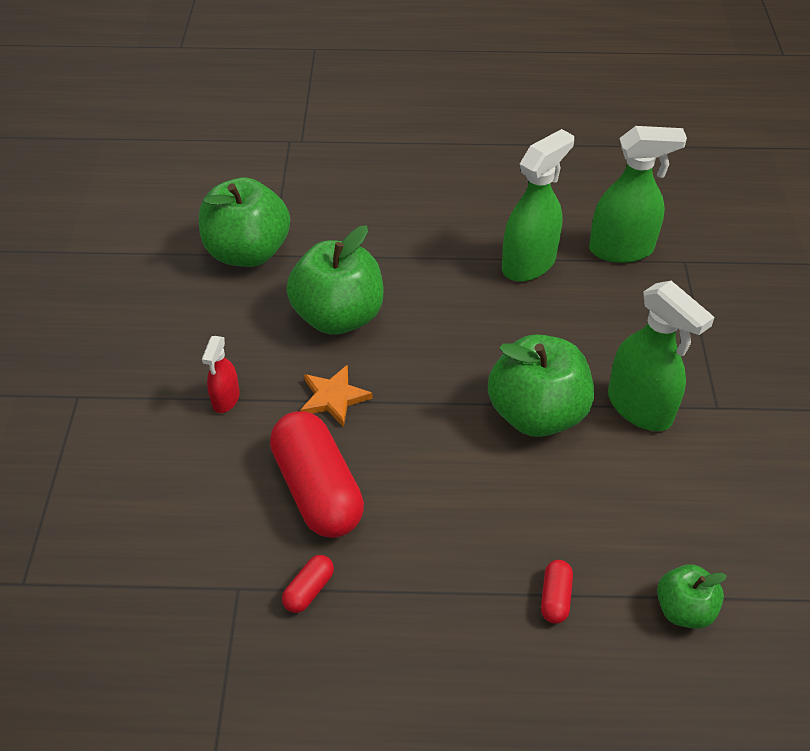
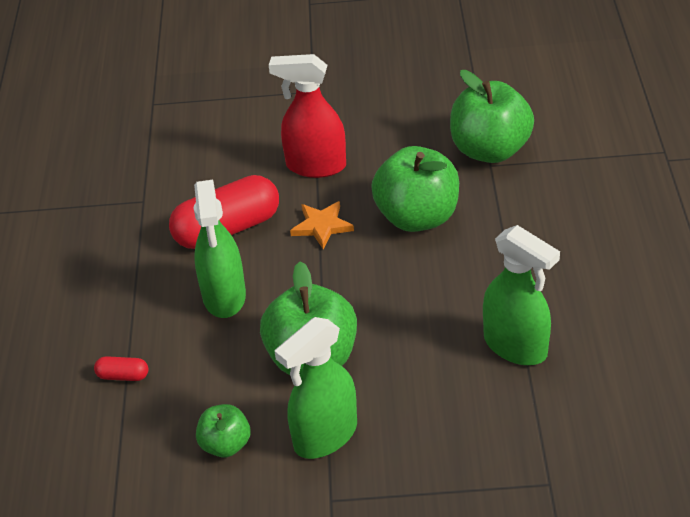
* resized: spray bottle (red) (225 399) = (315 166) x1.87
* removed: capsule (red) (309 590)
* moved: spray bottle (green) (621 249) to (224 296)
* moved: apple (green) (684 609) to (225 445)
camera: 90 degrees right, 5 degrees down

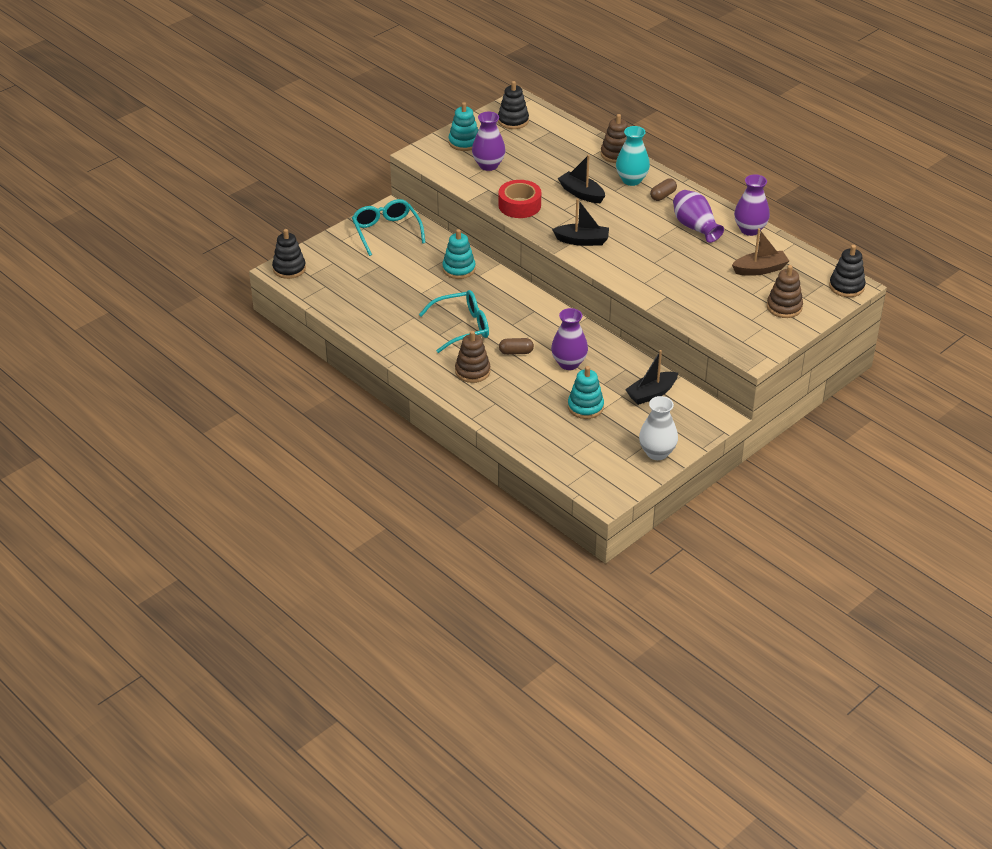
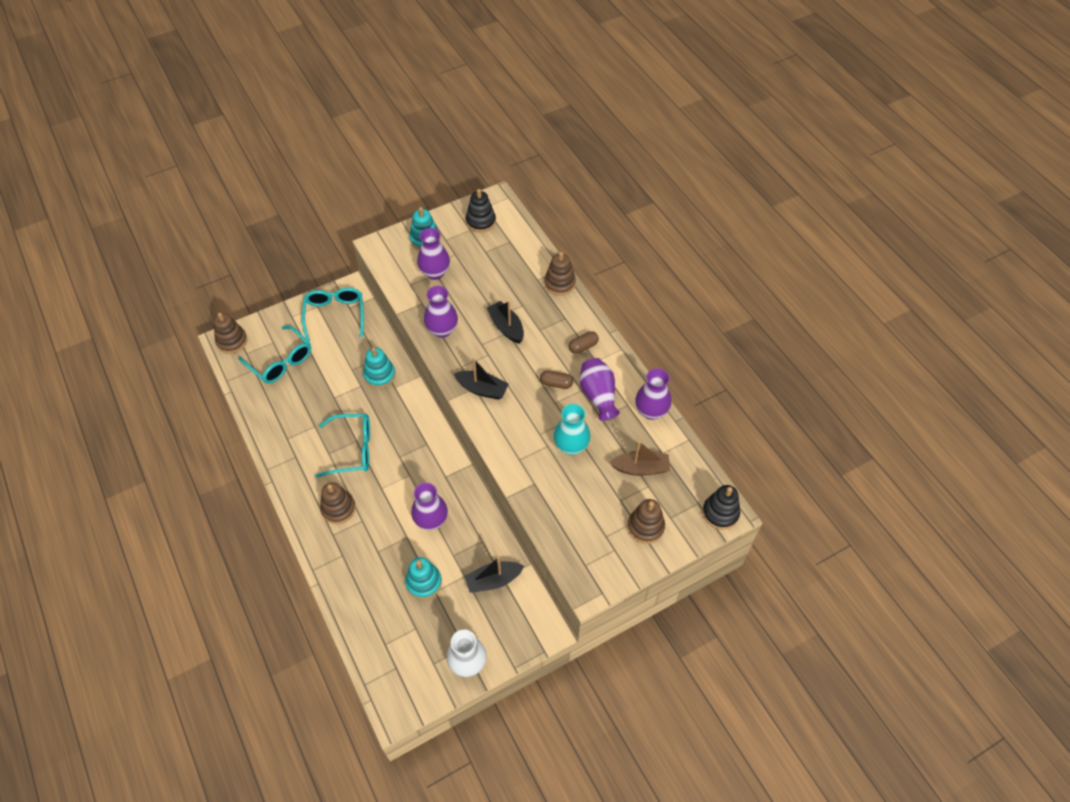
* recoloured: stacking toy (black) (289 269) to stacking toy (brown) (232 341)
* replaced: tape (red) (519 205) to vase (purple) (442 330)
* moved: capsule (brown) (516 352) to (556 383)
* moved: vase (turquoise) (631 180) to (571 446)
* added: glasses (turquoise) (281 362)
camera: 15 degrees right, 15 degrees up

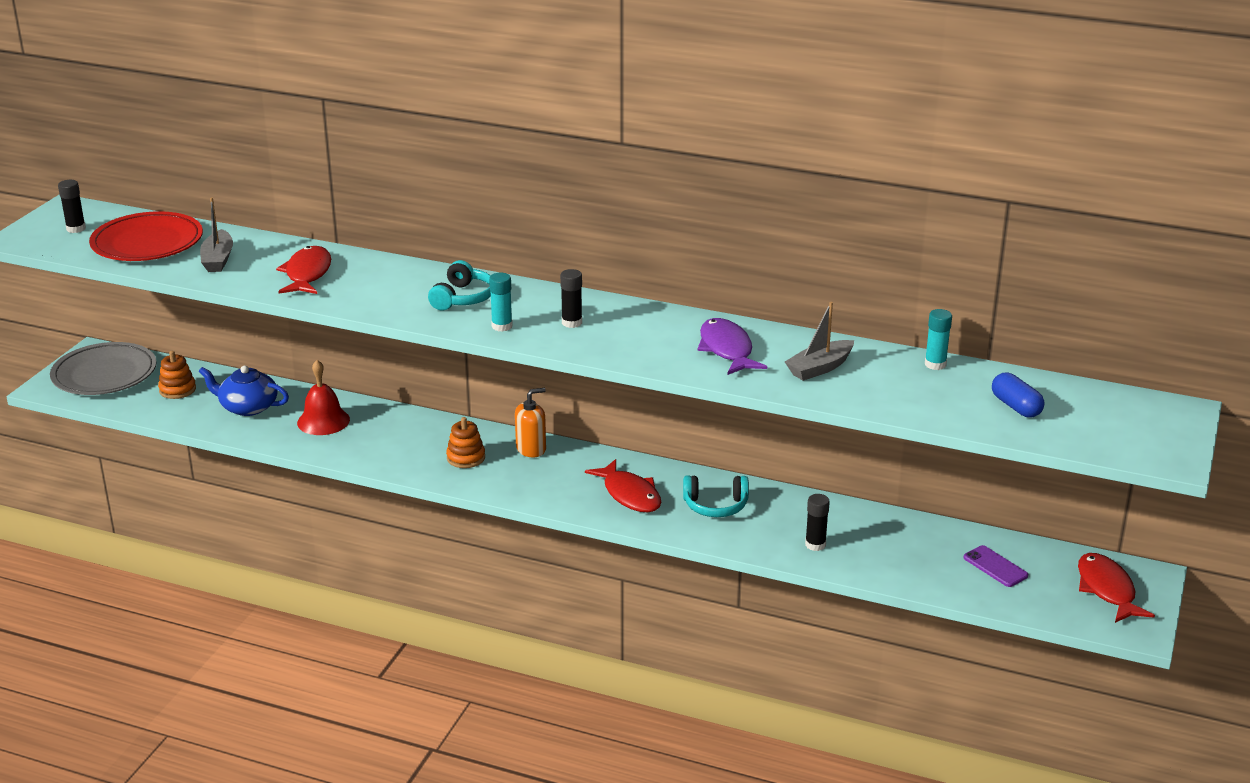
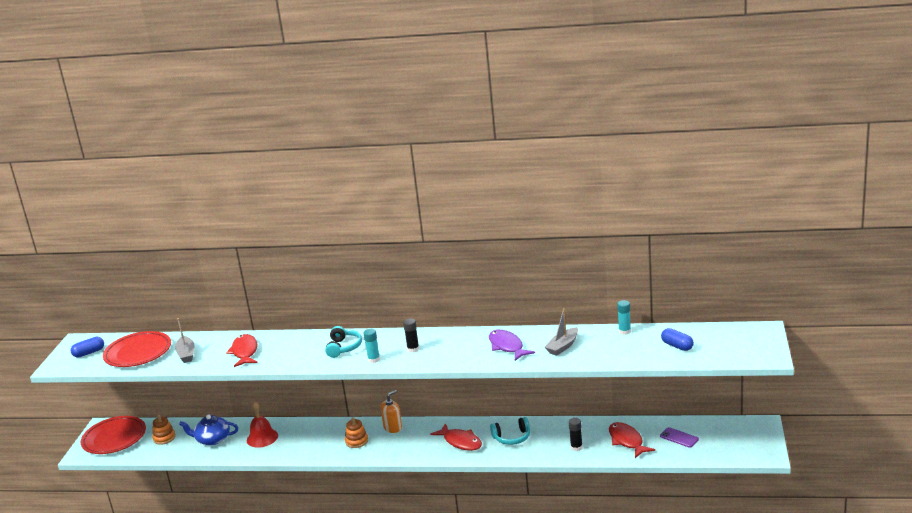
* recoloured: plate (grey) (104 374) to plate (red) (114 438)
* replaced: glue stick (black) (76 229) to capsule (blue) (89 353)
* moved: fish (red) (1107 589) to (627 441)
camera: 10 degrees left, 5 degrees down

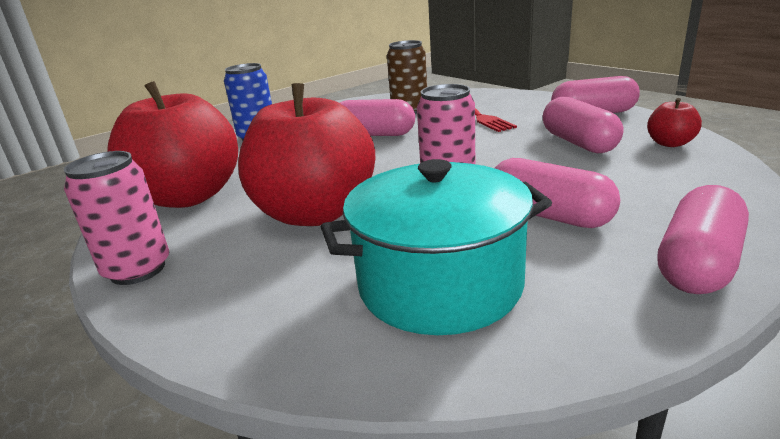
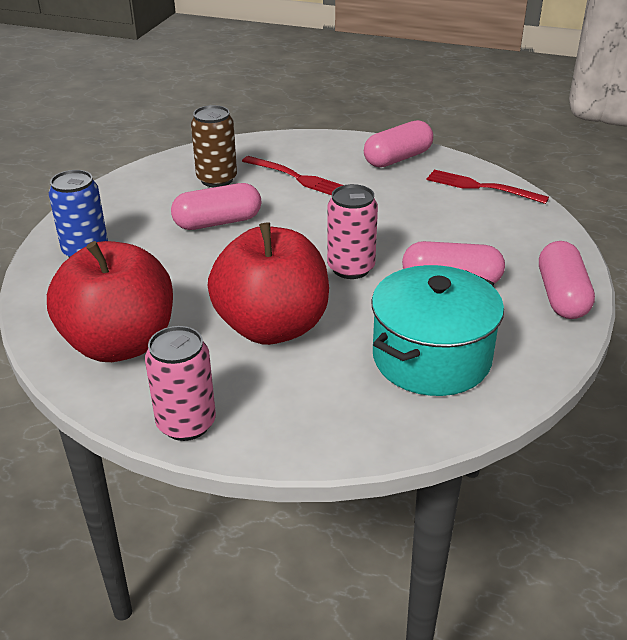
* removed: capsule (pink) (578 143)
* replaced: apple (red) (670 143) to fork (red) (480 187)
camera: 35 degrees left, 10 degrees up

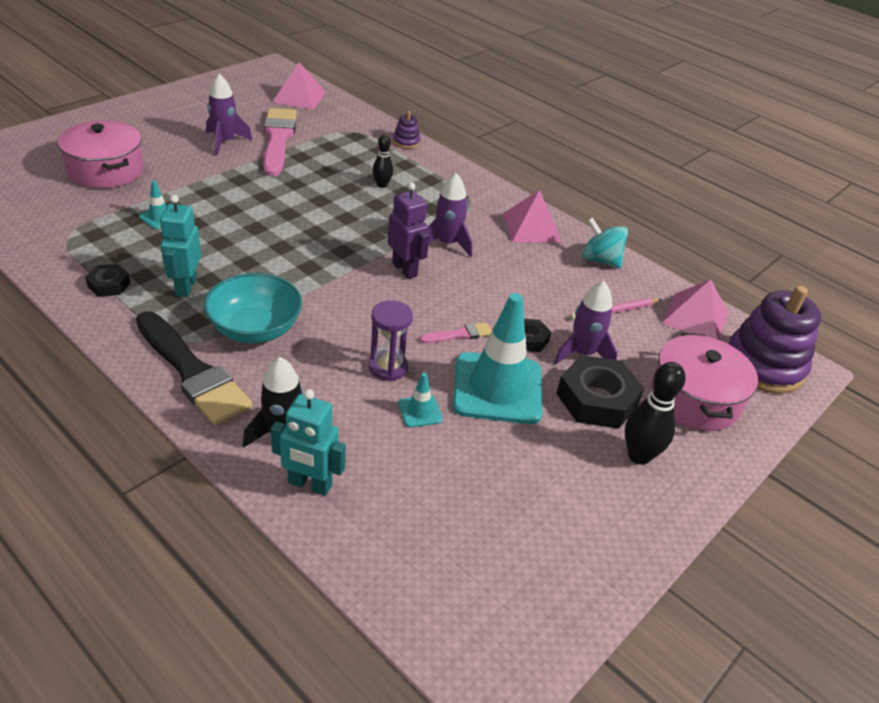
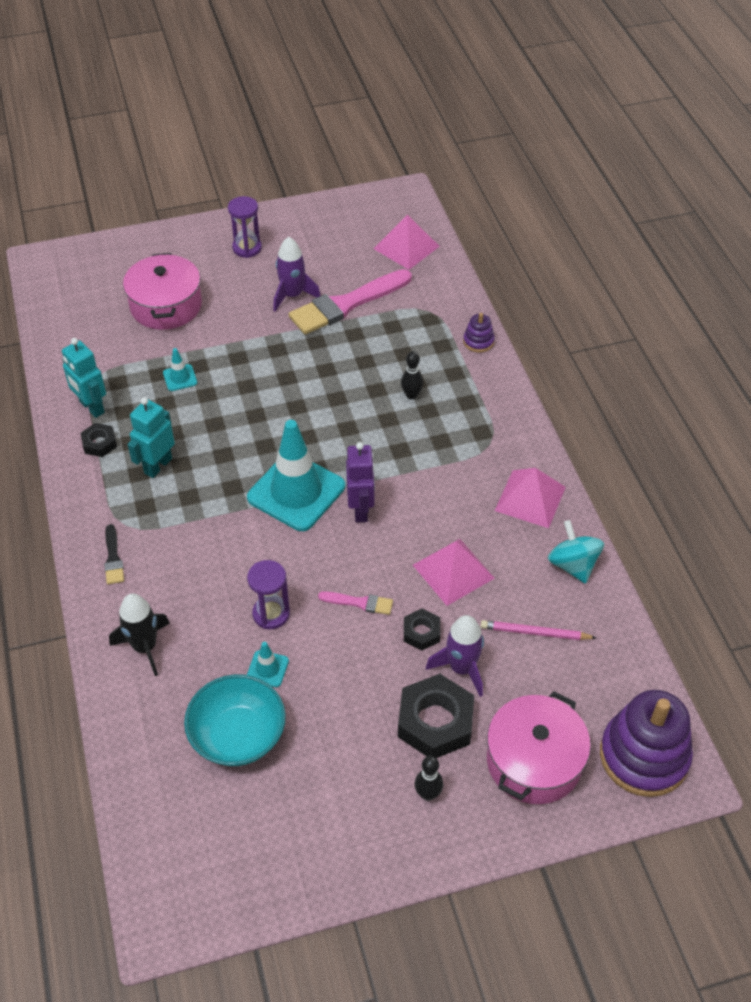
* resized: brush (black) (192 372) = (113 558) x0.45
* moved: bowl (turquoise) (255 329) to (238 735)
* turned: brush (pink) (278 139) = (346 304) 150 degrees counterclockwise
* moved: robot (turquoise) (309 484) to (91 407)
* removed: rocket (purple) (447 244)
* moved: traffic cone (turquoise) (497 388) to (296 492)
* resized: bowling pin (black) (639 455) = (428 794) x0.62
* moved: pyramid (pink) (695 317) to (453 571)
* added: hourglass (purple) (247 248)
camera: 35 degrees right, 10 degrees up

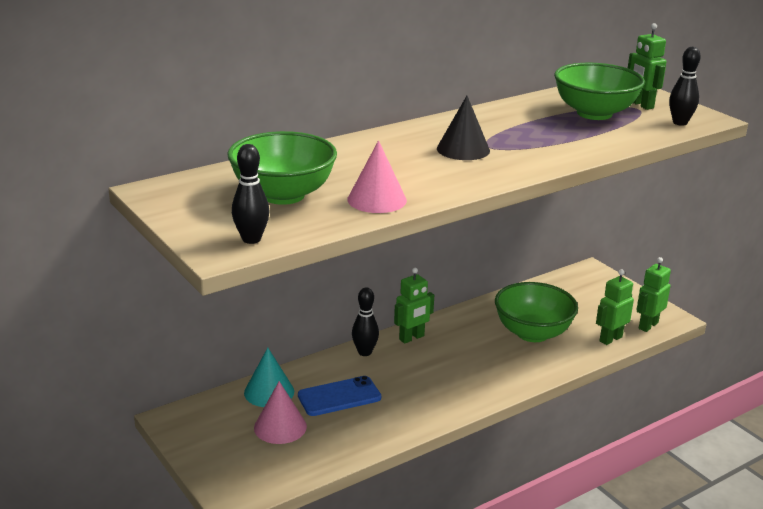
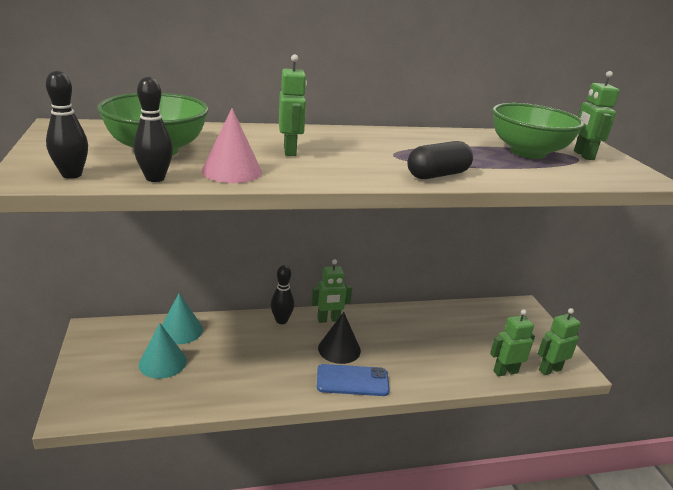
* recoloured: cone (pink) (280 427) to cone (turquoise) (162 362)
* moved: phone (blue) (339 397) to (352 381)
* moved: cone (black) (463 149) to (339 349)
* removed: bowl (green) (532 333)
* moved: bowling pin (black) (680 123) to (155 178)
* added: robot (green) (290 151)
* added: capsule (black) (437 175)
camera: 20 degrees right, 0 degrees up

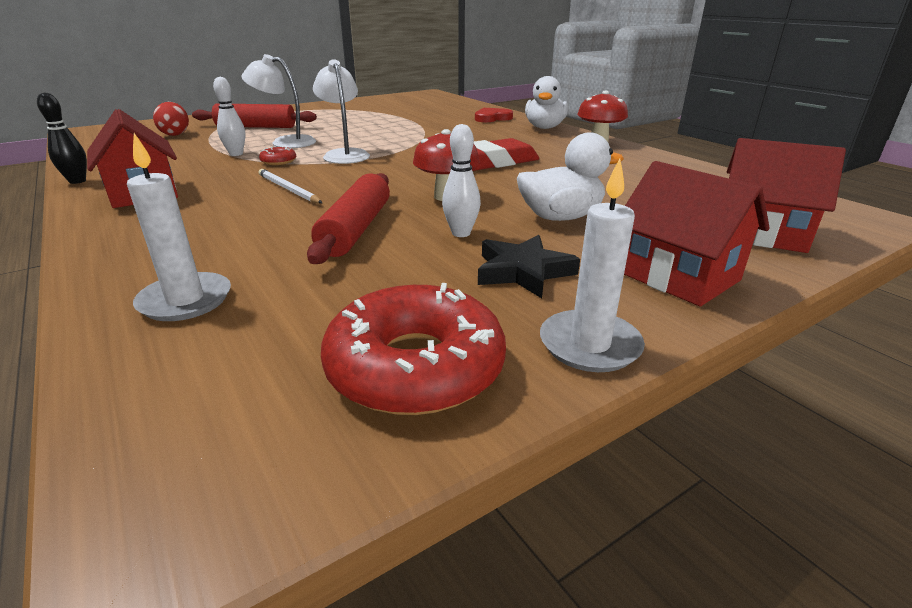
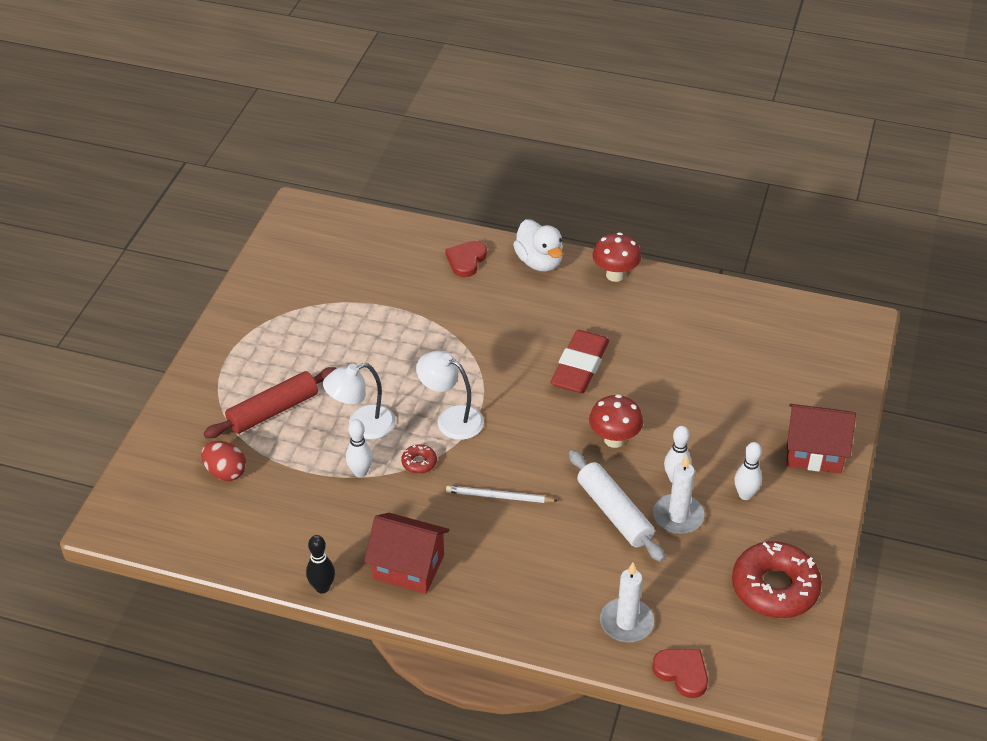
* recoloured: rolling pin (red) (356 229) to rolling pin (white) (614 513)
* replaced: star (black) (523 271) to bowling pin (white) (745 495)
* removed: duck (white) (560 217)
* moved: candle (white) (589 345) to (678 516)
* removed: house (red) (761 233)
* added: heart (red) (682 673)
camera: 40 degrees left, 15 degrees up

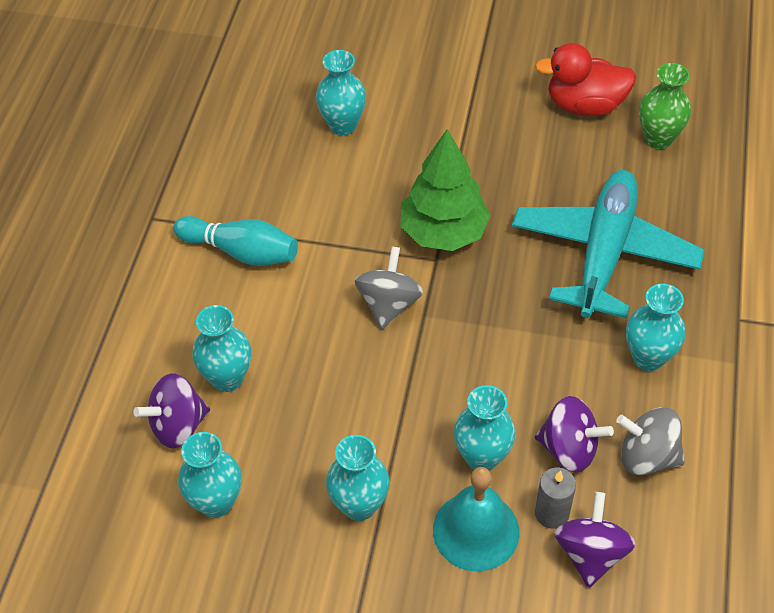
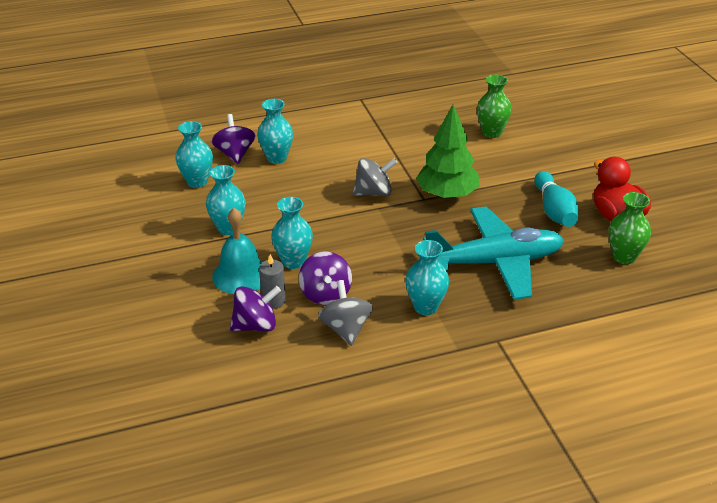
* turned: spinning top (purple) (178 426) = (235 154) 45 degrees clockwise
* moved: bowling pin (turquoise) (241 252) to (554 210)
* recoloured: vase (turquoise) (342 125) to vase (green) (491 132)
camera: 60 degrees right, 15 degrees down

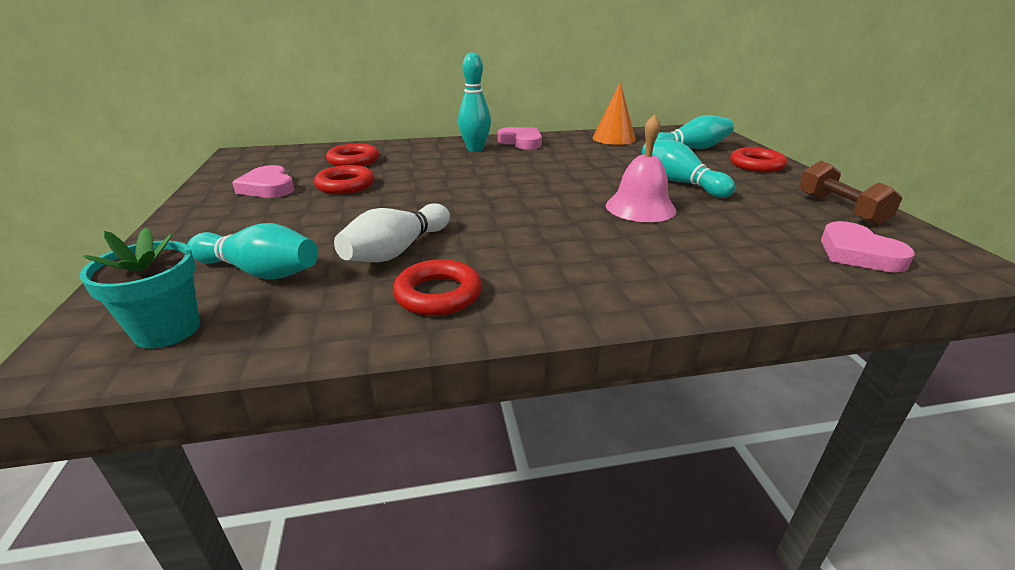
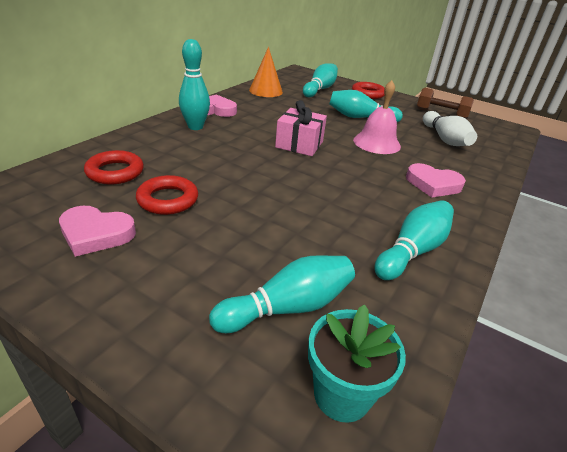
* moved: bowling pin (white) (397 250) to (444 139)
* replaced: ring (red) (438 294) to bowling pin (turquoise) (412 251)
* moved: heart (pink) (858 253) to (433 184)
* added: gift (pink) (299 144)
camera: 50 degrees left, 5 degrees up

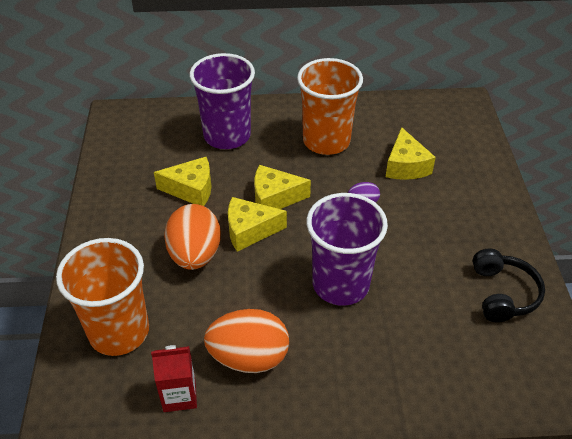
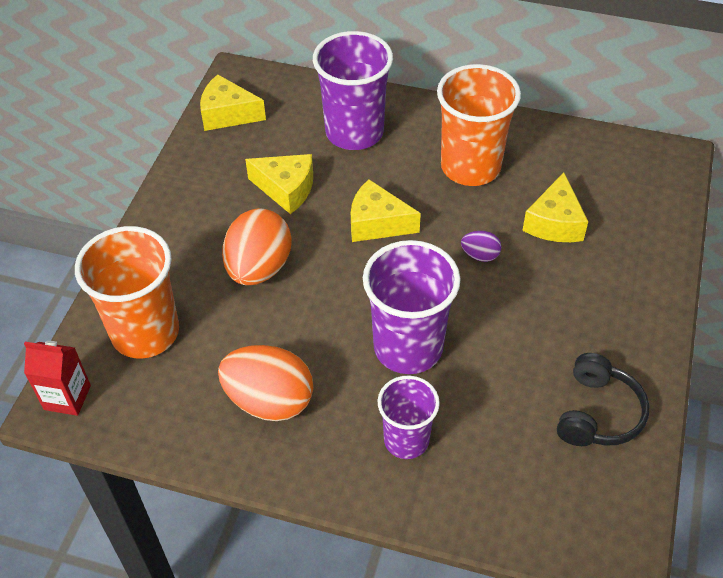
* moved: carton (red) (179 395) to (67 397)
* moved: cheese (yellow) (249 230) to (227 114)
* added: cup (purple) (406 440)
camera: 20 degrees right, 5 degrees up

